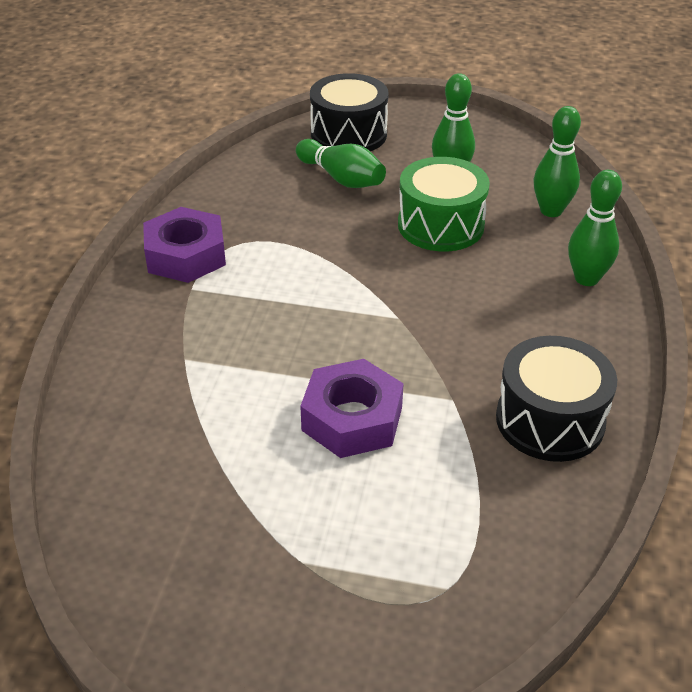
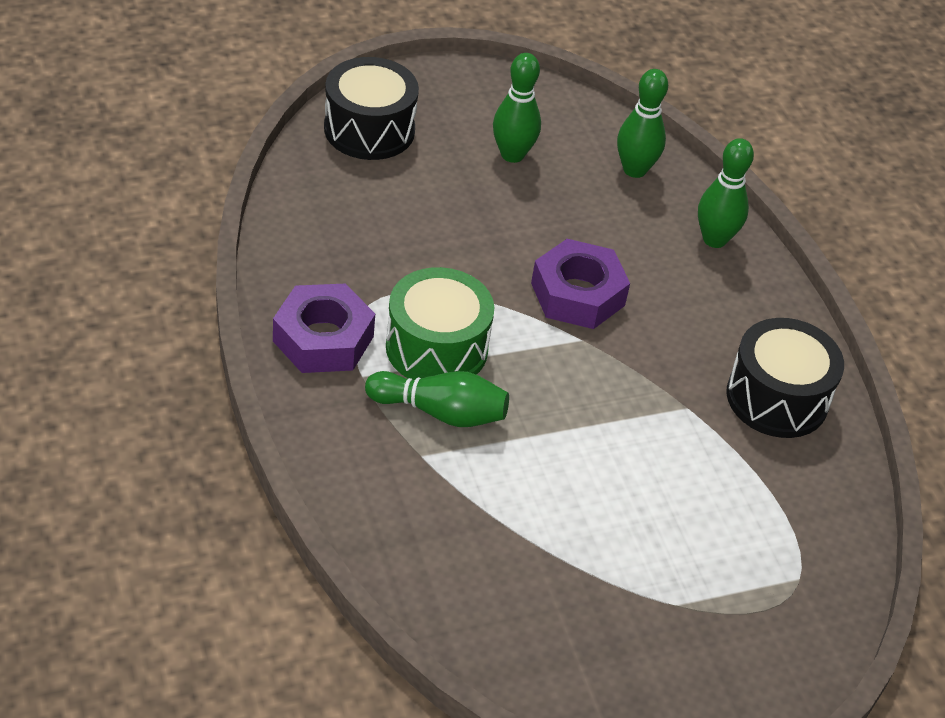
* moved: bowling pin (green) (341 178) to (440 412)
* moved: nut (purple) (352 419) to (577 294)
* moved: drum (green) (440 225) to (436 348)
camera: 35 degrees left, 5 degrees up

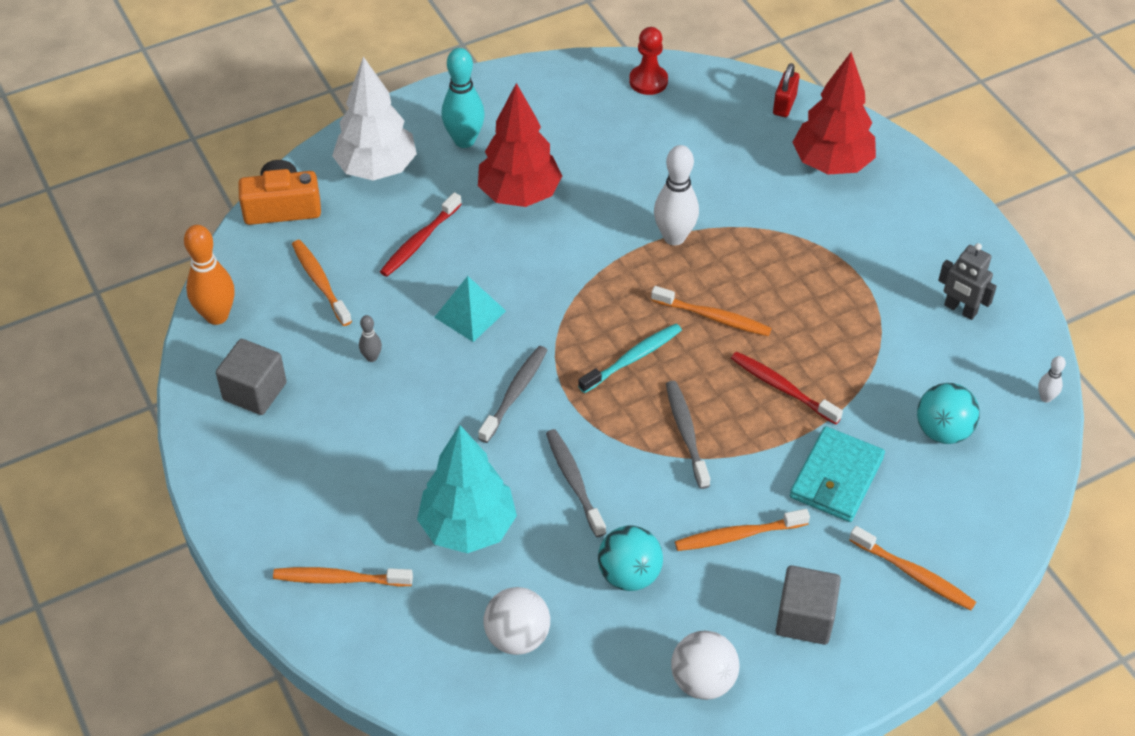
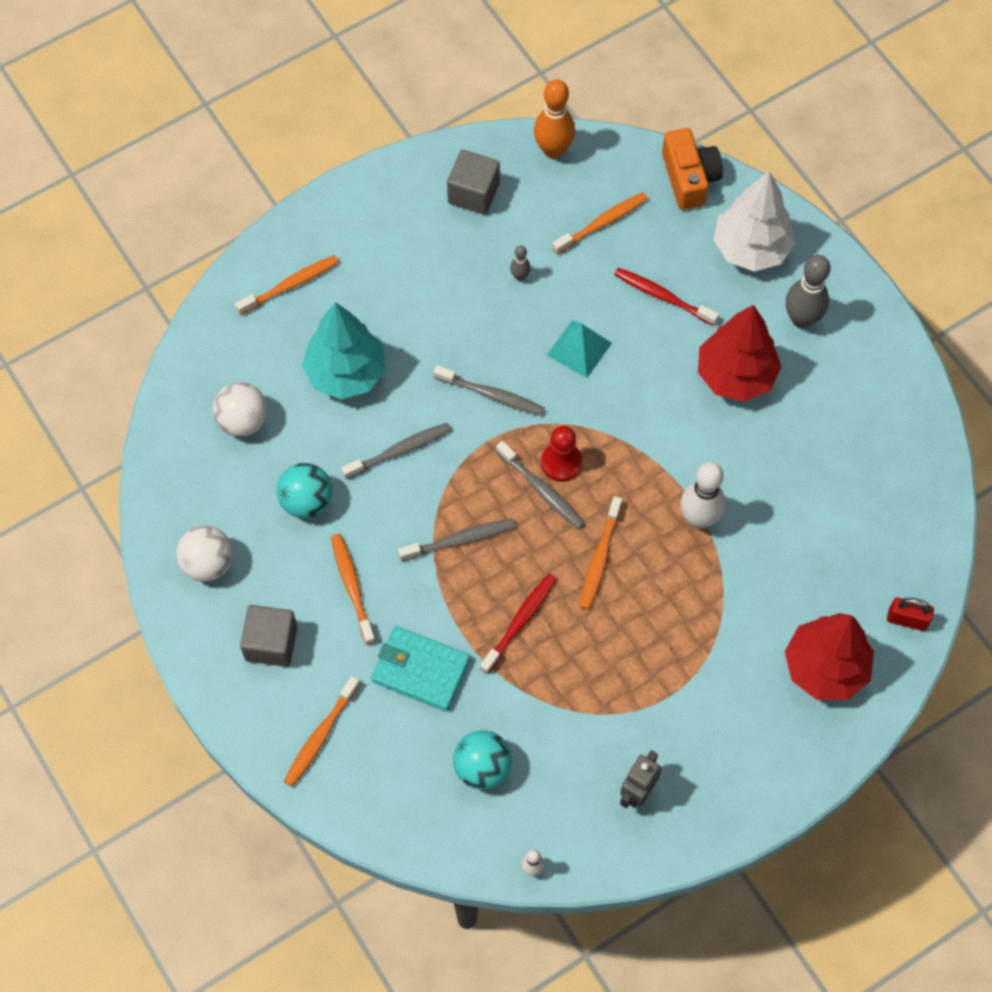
* turned: toothbrush (orange) (339 579) = (290 285) 60 degrees clockwise
* recoloured: bowling pin (turquoise) (464 140) to bowling pin (grey) (802 319)
* recoloured: toothbrush (turquoise) (633 358) to toothbrush (grey) (542 490)
* moved: pawn (red) (648 81) to (561 462)
camera: 85 degrees right, 15 degrees up

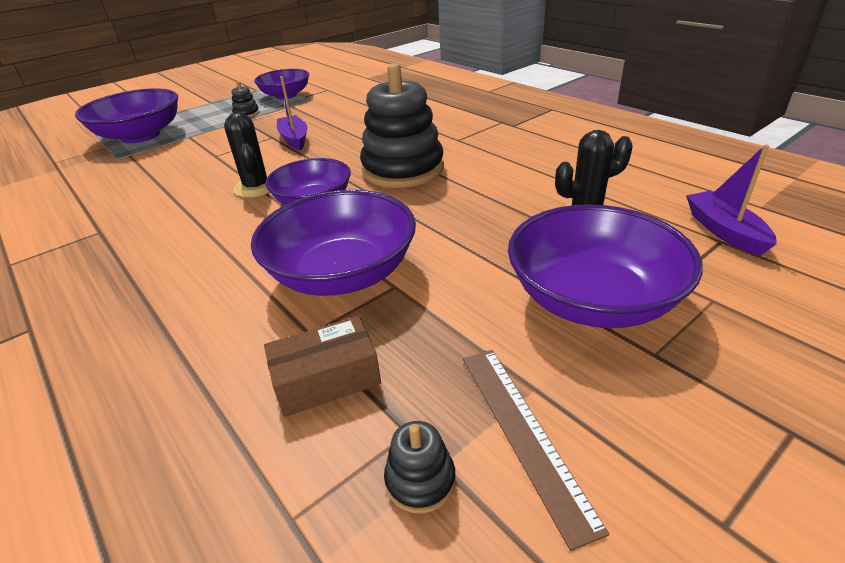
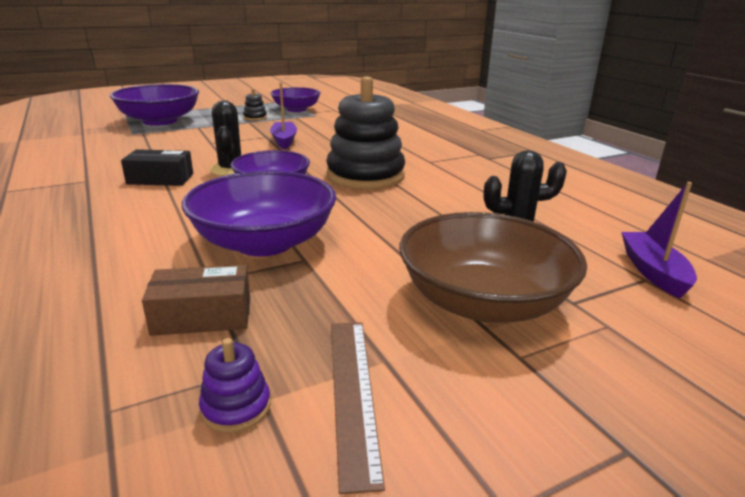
* recoloured: stacking toy (black) (420 480) to stacking toy (purple) (236 407)
* recoloured: bowl (purple) (592 299) to bowl (brown) (483 302)
* added: box (black) (160 179)
camera: 10 degrees right, 10 degrees down

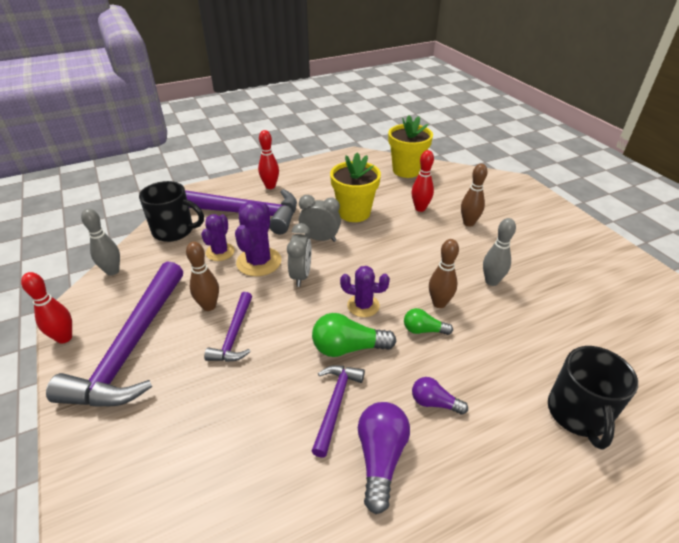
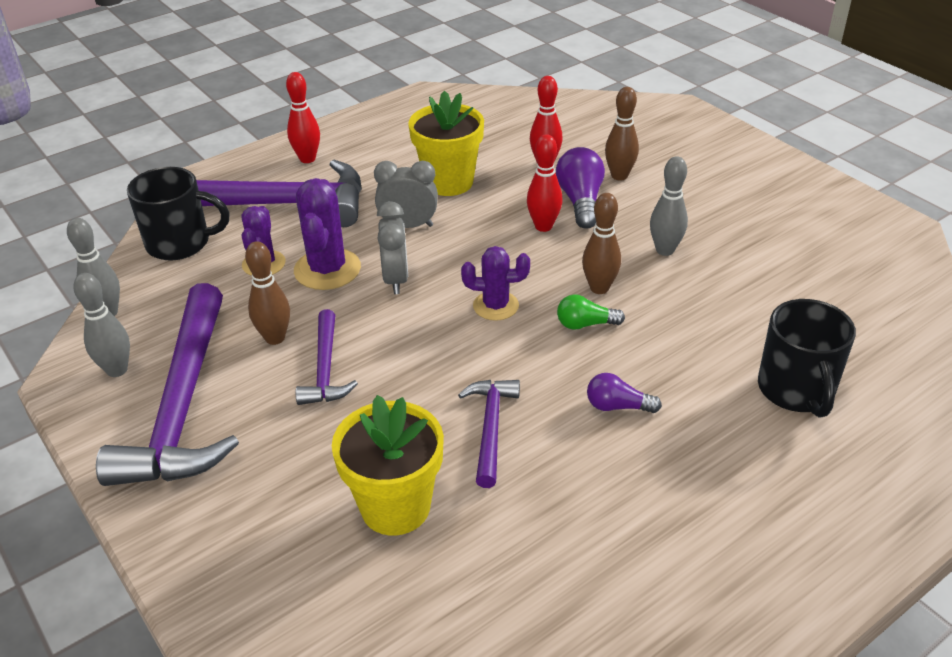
* moved: bowling pin (red) (64 338) to (543 226)
* removed: light bulb (green) (348 348)
* moved: light bulb (purple) (380 458) to (580 201)
* moved: flower pot (yellow) (406 170) to (395 507)
* added: bowling pin (grey) (117 370)
camera: 10 degrees left, 0 degrees up

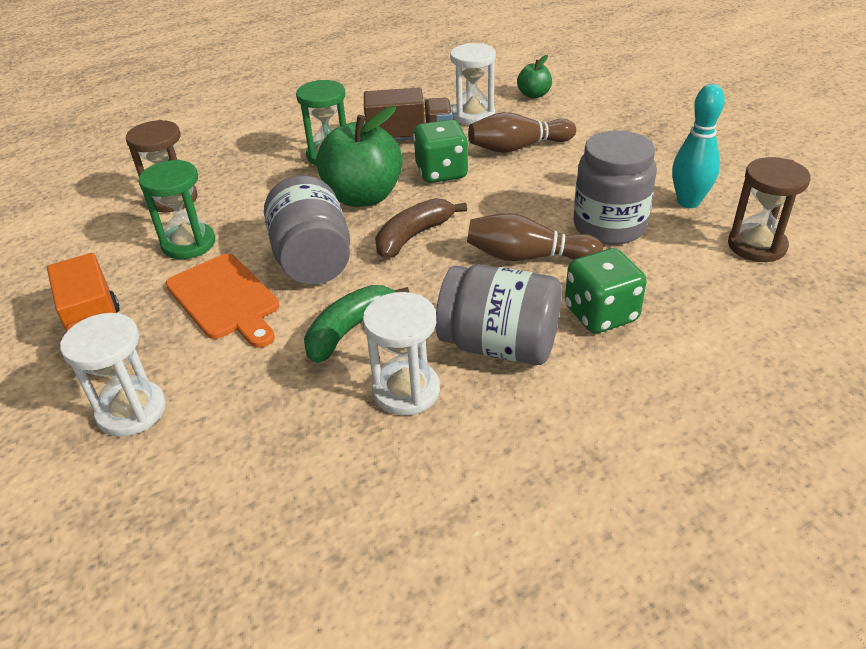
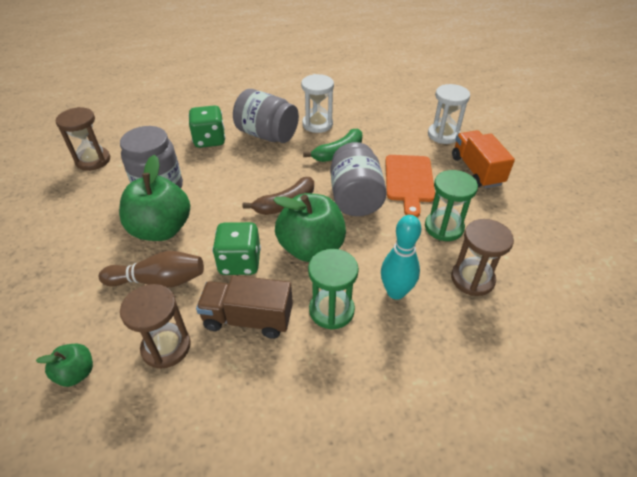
* turned: cutting board (orange) (225 299) = (409 181) 150 degrees counterclockwise
* recoloured: hourglass (white) (473 115) to hourglass (brown) (166 347)
* removed: bowling pin (brown) (527 257)
* moved: bowling pin (turquoise) (688 202) to (396 292)
* added: apple (green) (161 229)
camera: 170 degrees left, 5 degrees up

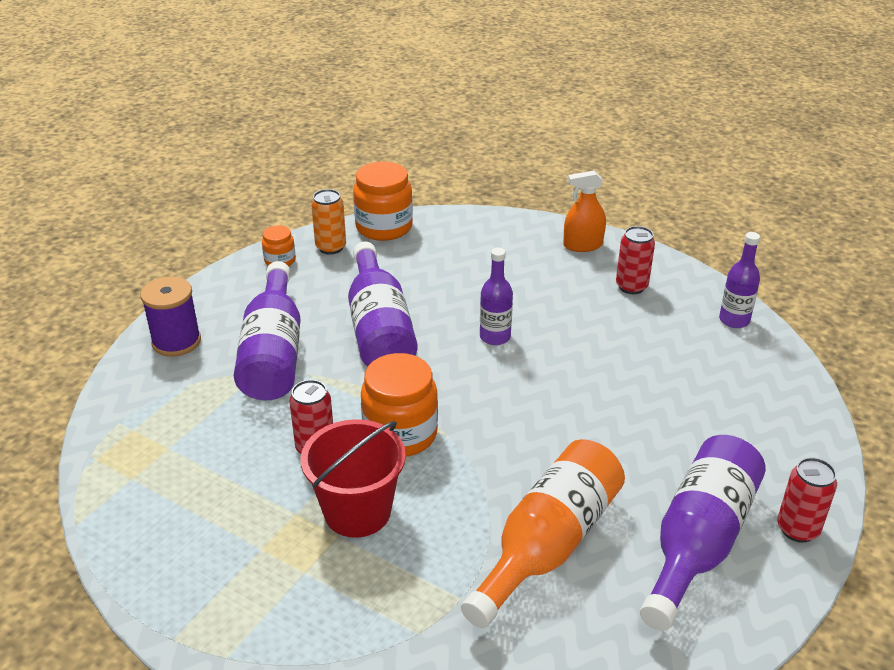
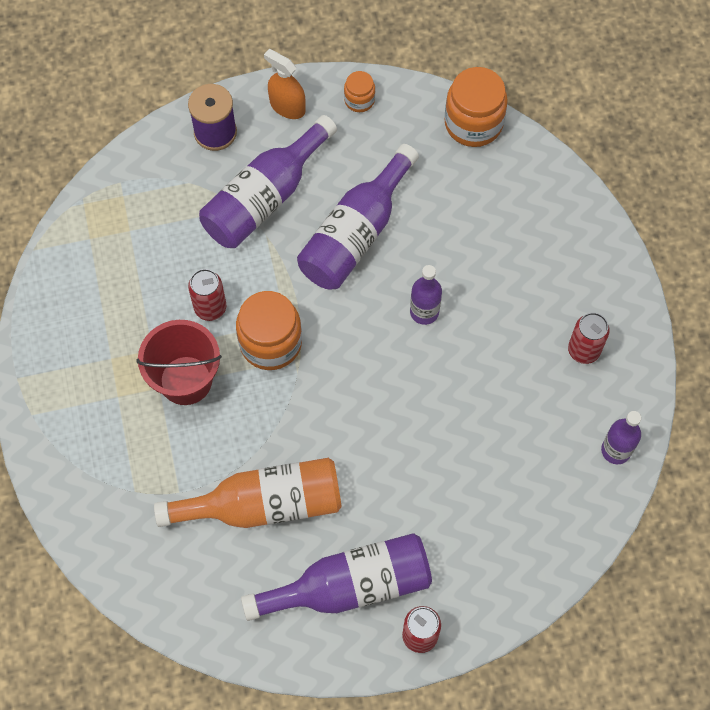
* removed: can (orange) (331 247)
* moved: spray bottle (orange) (582 245) to (287 106)
camera: 45 degrees right, 30 degrees up

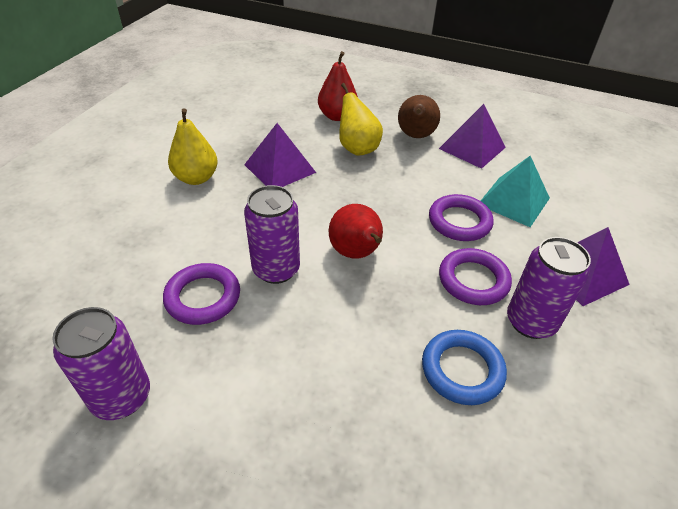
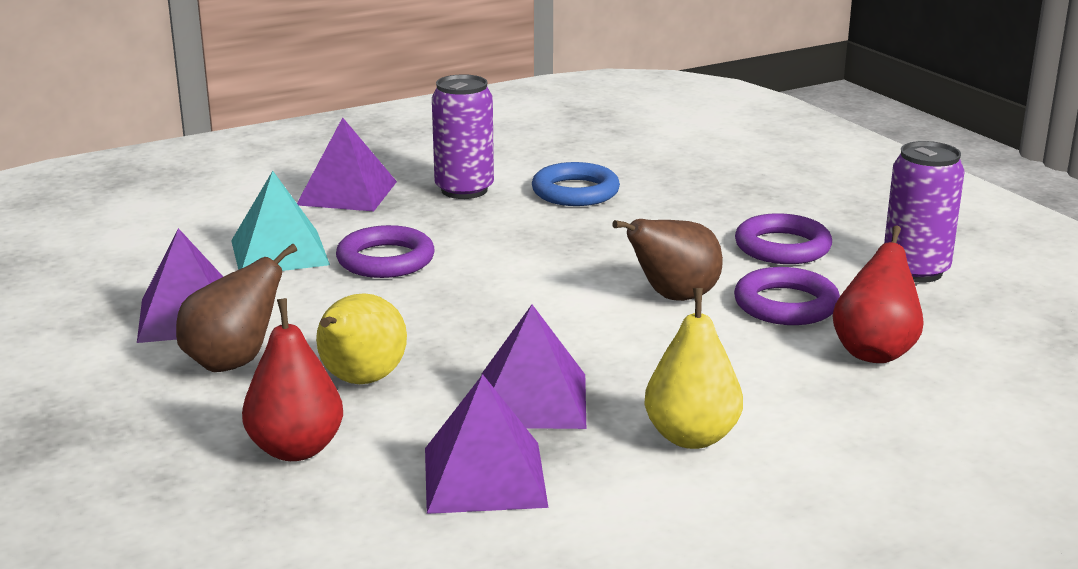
* replaced: can (purple) (276 269) to pear (brown) (673 297)
* moved: pear (red) (356 253) to (875 352)
* moved: ring (purple) (473 280) to (782 247)
* added: pyramid (purple) (484 477)
camera: 140 degrees left, 20 degrees down

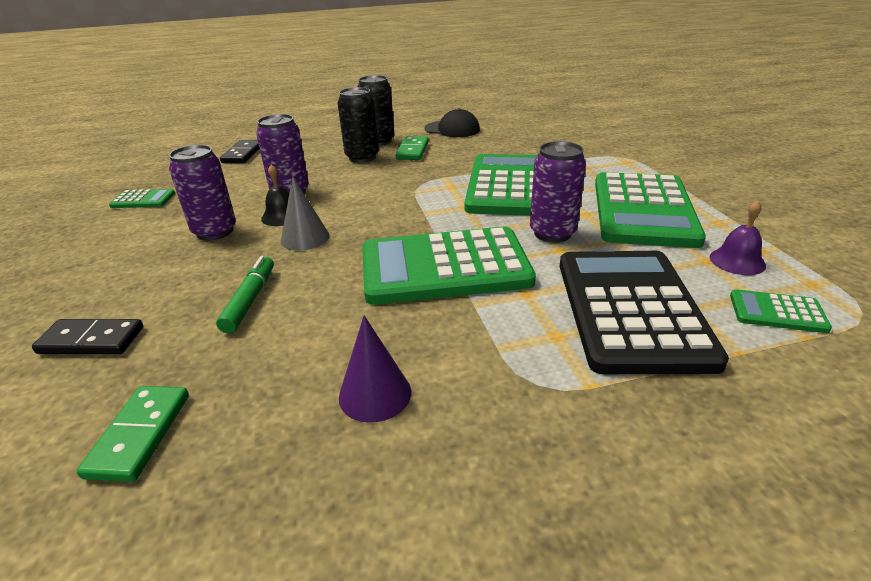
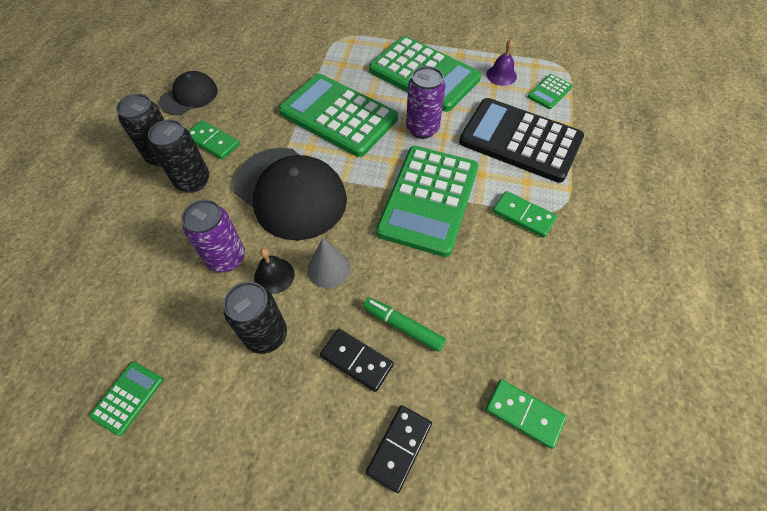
* recoloured: can (purple) (215 232) to can (black) (266 335)
* moved: domino (black) (242 154) to (356 360)
* removed: cone (purple) (375 394)
* added: cap (black) (290 193)
* added: domino (green) (523 216)
camera: 65 degrees left, 25 degrees up

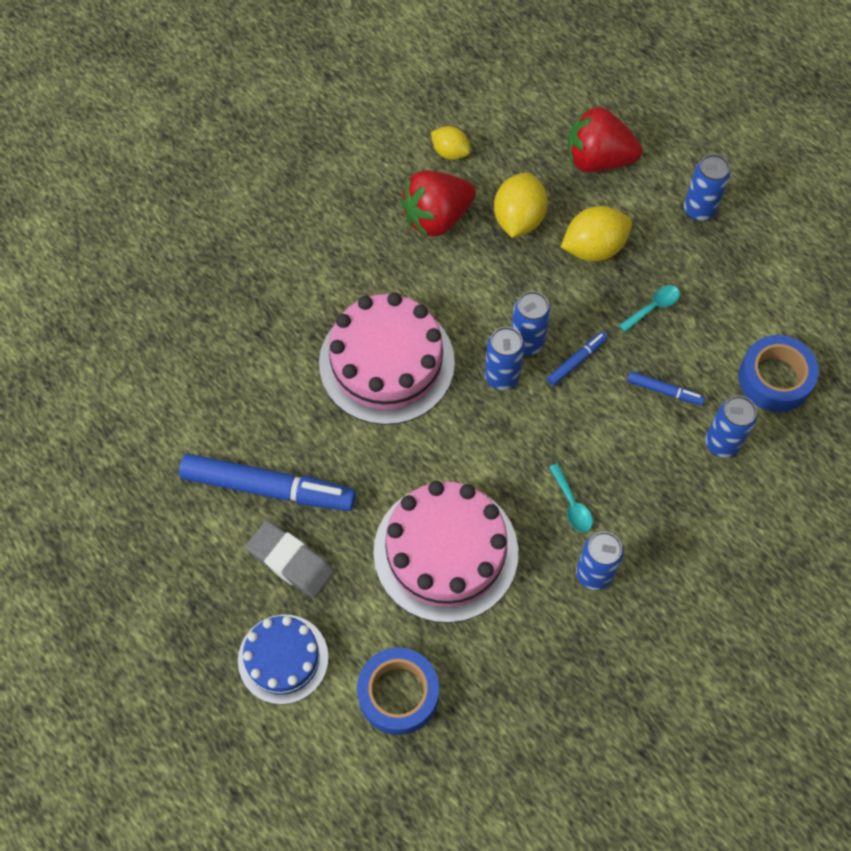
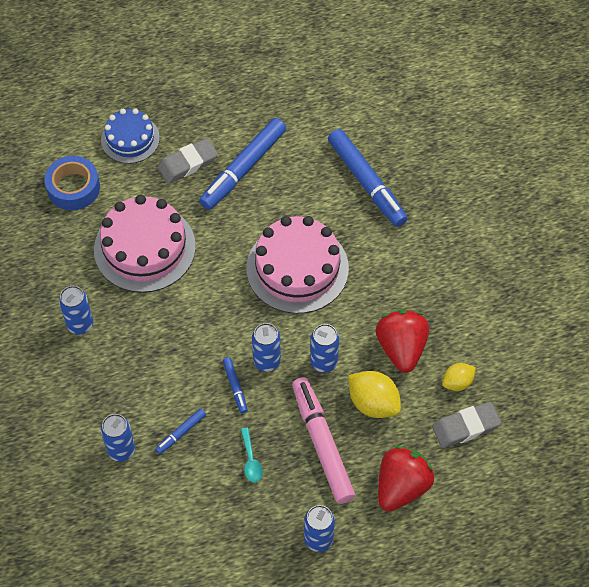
* moved: can (blue) (501 377) to (324 362)
* removed: spoon (turquoise) (572 504)
* replaced: lemon (yellow) (593 248) to marker (pink) (322 444)
* removed: tape (blue) (774 379)
* added: marker (blue) (366 182)
* added: eraser (grey) (466 427)
camera: 115 degrees right, 5 degrees down

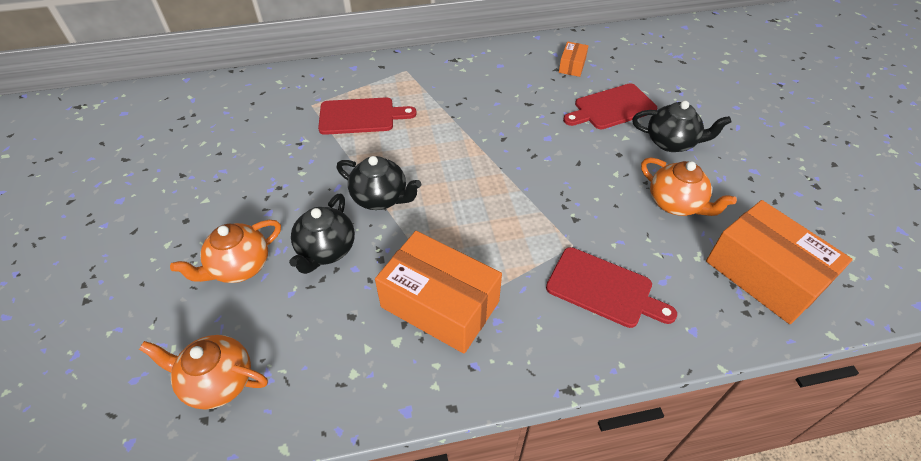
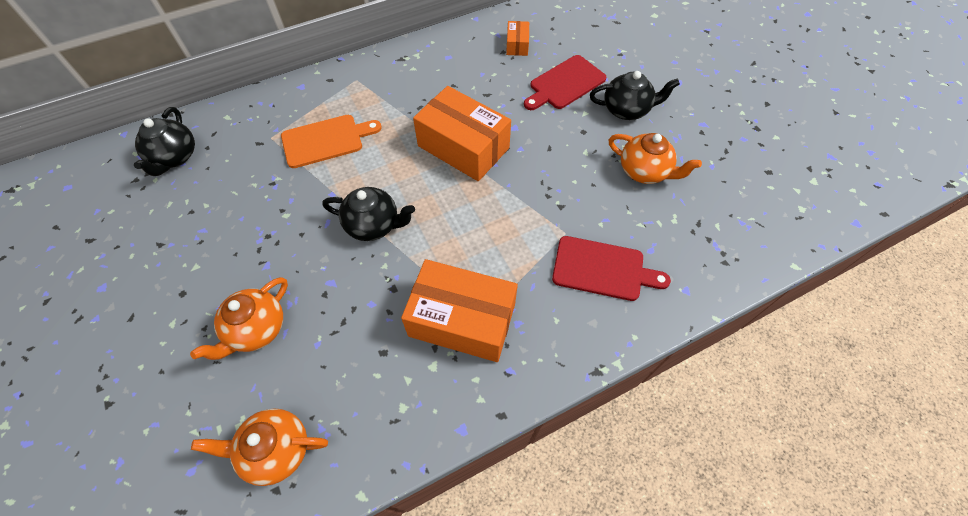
* moved: teapot (black) (326 250) to (175 157)
* recoloured: cutting board (red) (361 116) to cutting board (orange) (326 140)
* moved: box (orange) (764 274) to (463 147)
camera: 15 degrees left, 10 degrees up

